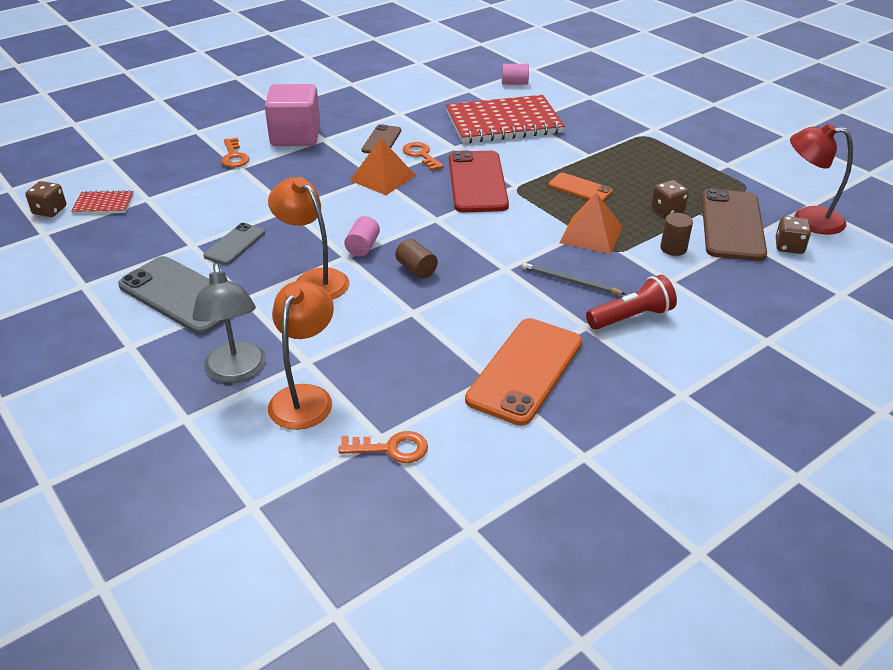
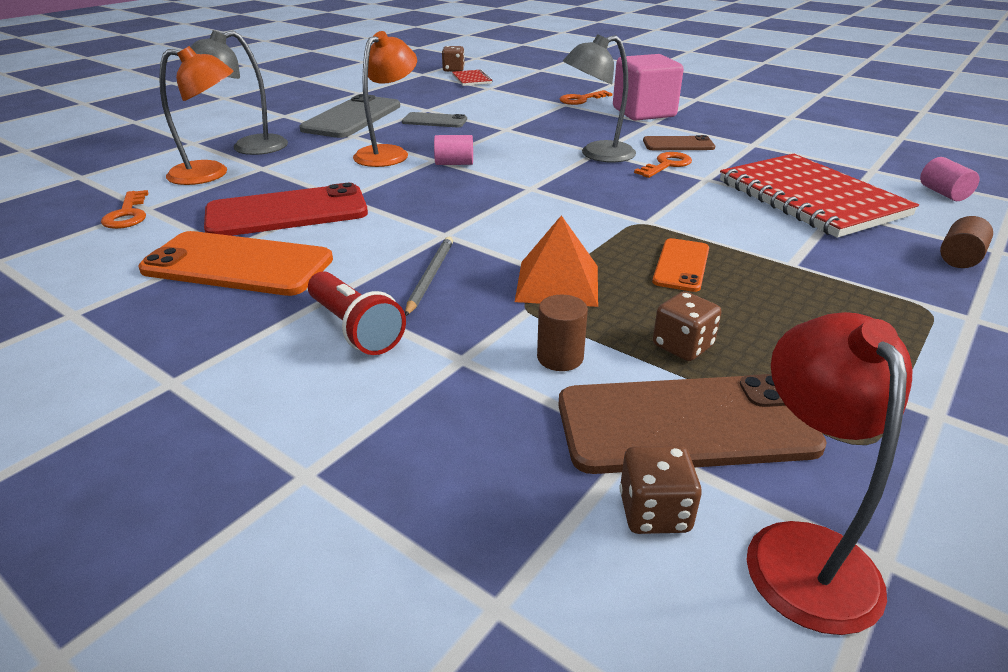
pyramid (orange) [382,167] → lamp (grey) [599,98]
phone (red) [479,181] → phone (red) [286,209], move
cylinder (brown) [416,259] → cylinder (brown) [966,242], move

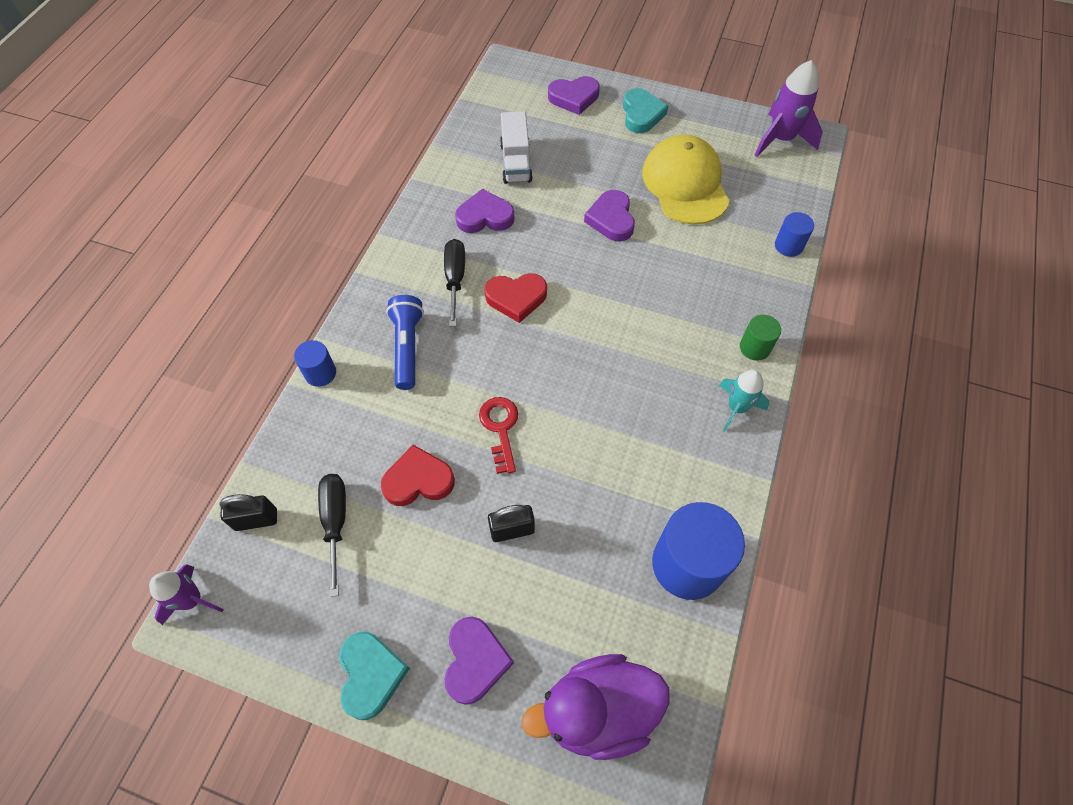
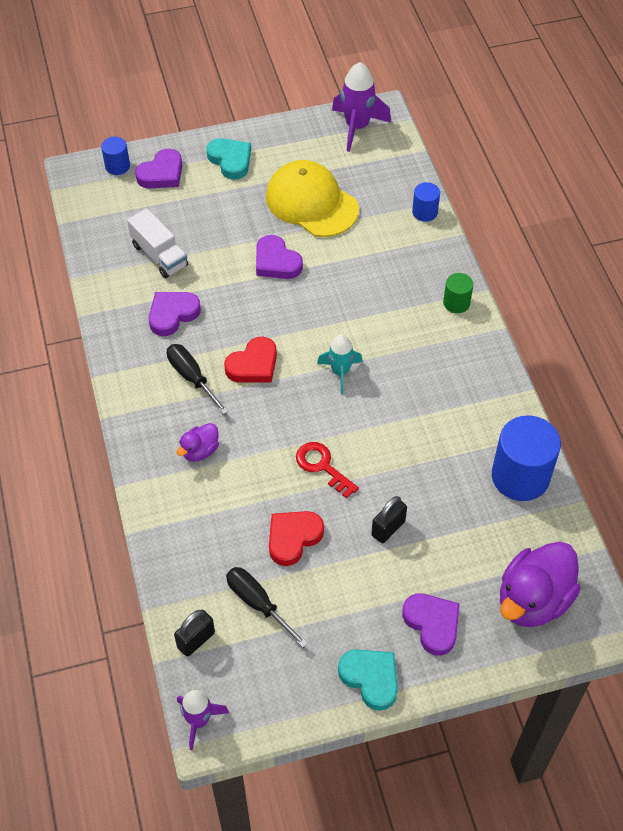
flashlight (blue) [405,342] → duck (purple) [198,442]
cylinder (blue) [315,363] → cylinder (blue) [115,155], move
rocket (turquoise) [744,400] → rocket (turquoise) [340,364], move

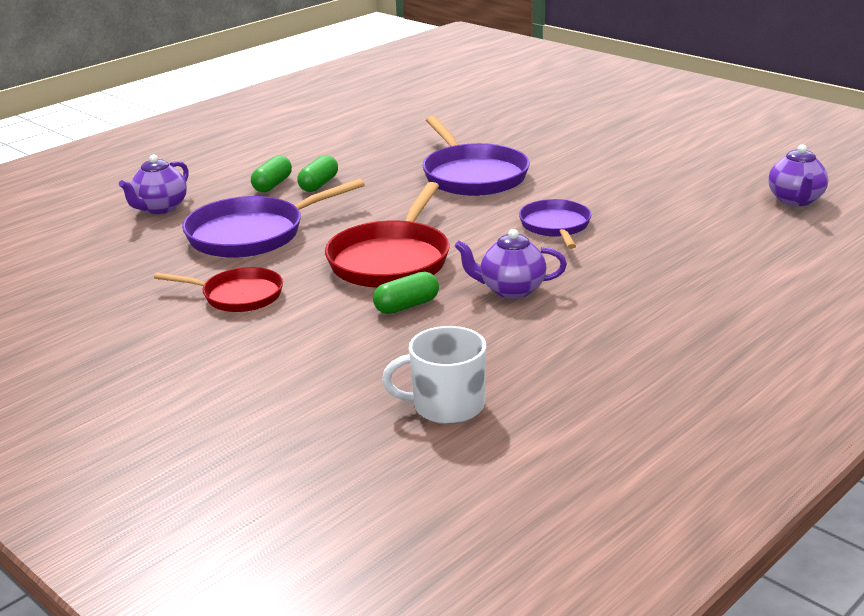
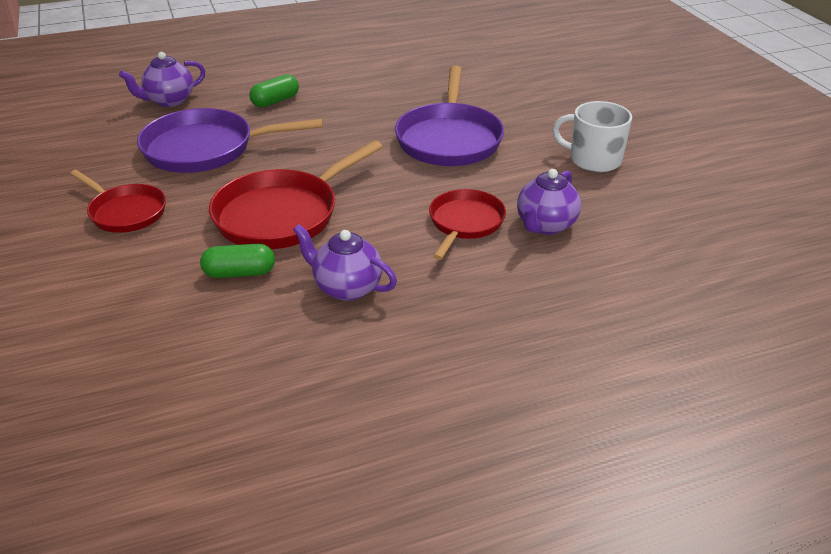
teapot (purple) [798,175] → teapot (purple) [549,202], move
capsule (green) [317,173] → -
pan (purple) [555,224] → pan (red) [467,224]
mug (white) [434,375] → mug (white) [592,136], move

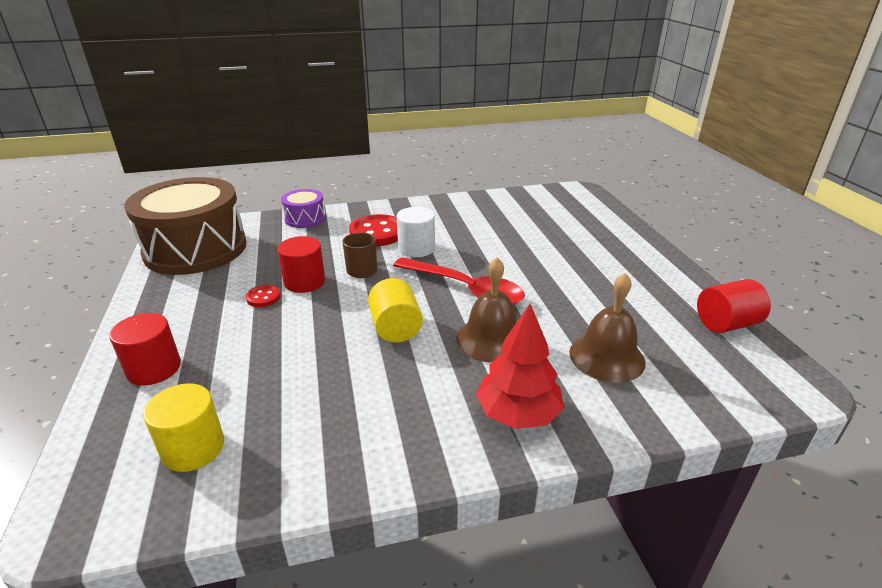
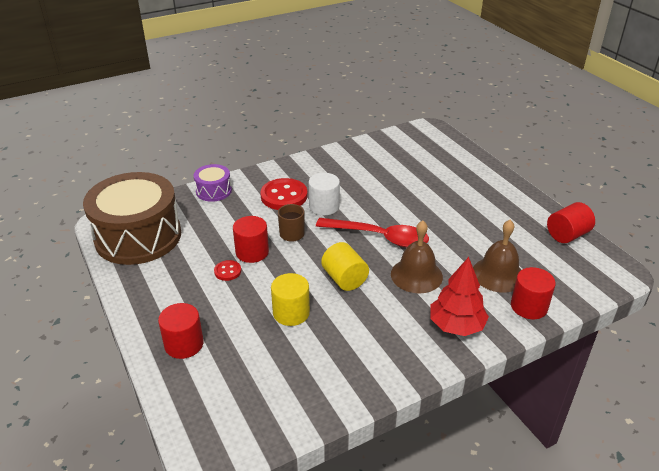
cylinder (yellow) [183,427] → cylinder (yellow) [290,299], move
- → cylinder (red) [533,293]

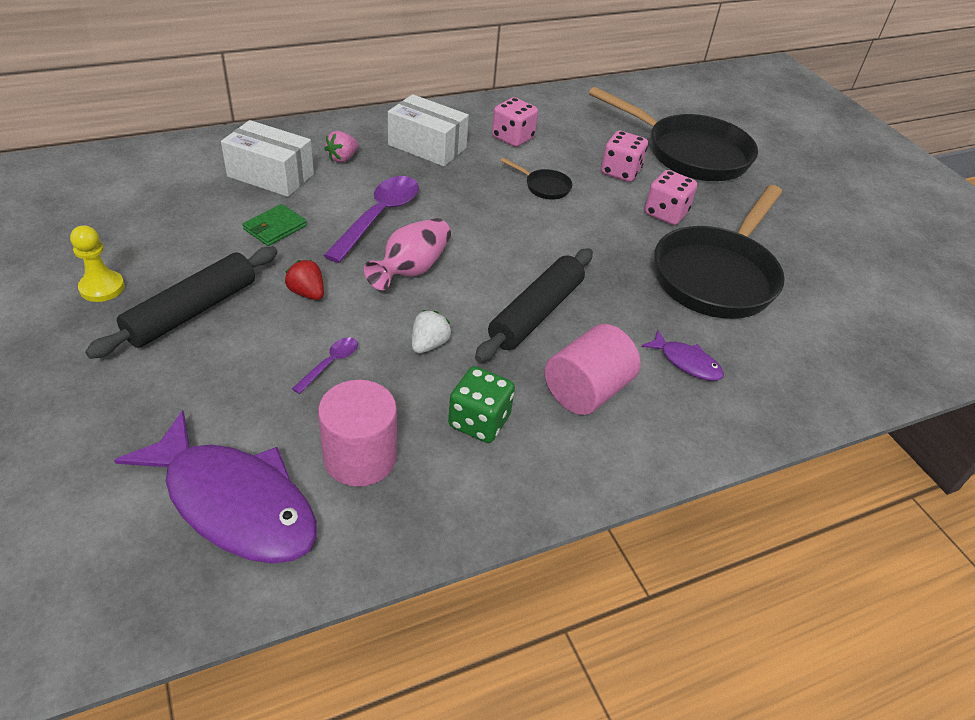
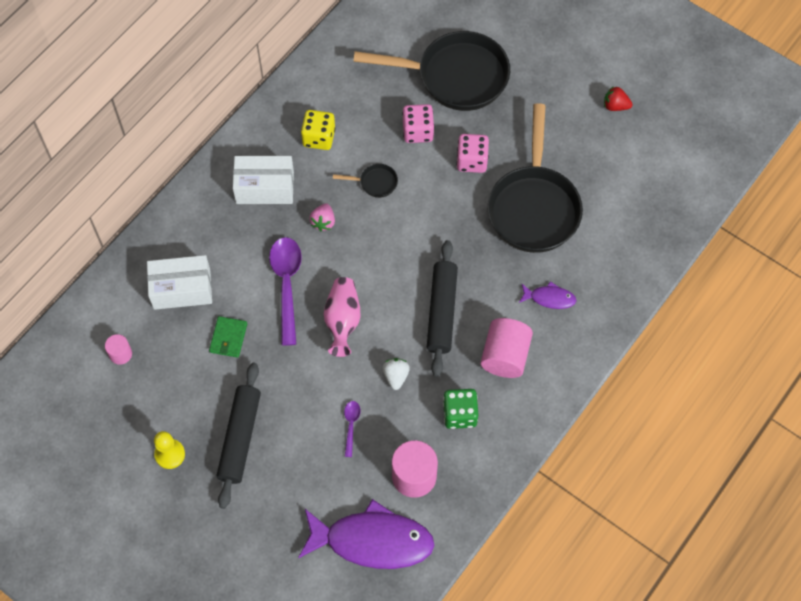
dice (pink) [515,122] → dice (yellow) [318,130]
strawberry (pink) [341,147] → strawberry (pink) [322,217], move
strawberry (red) [304,280] → strawberry (red) [618,98], move
- → cylinder (pink) [118,349]

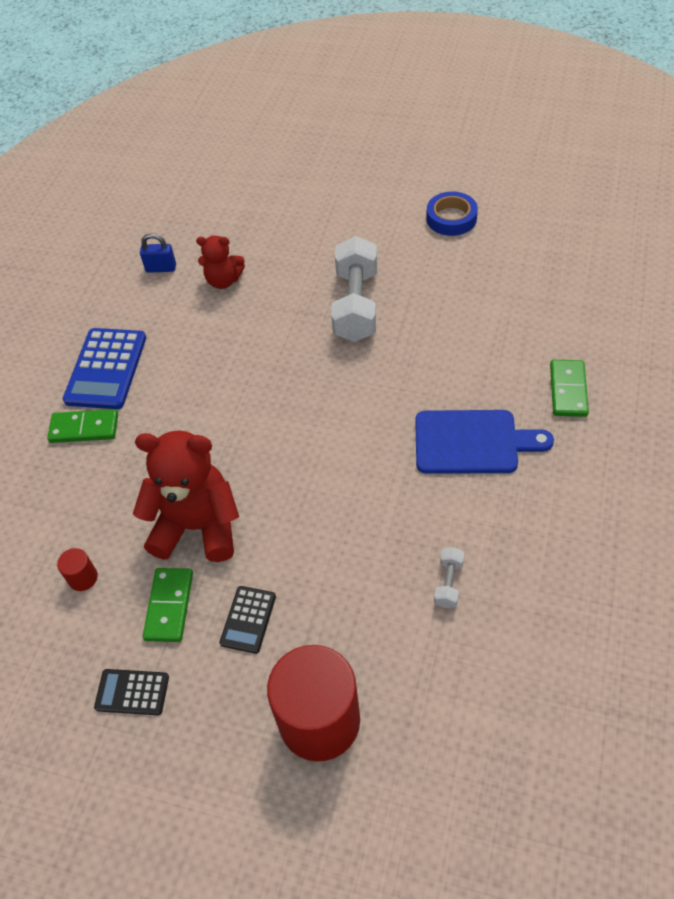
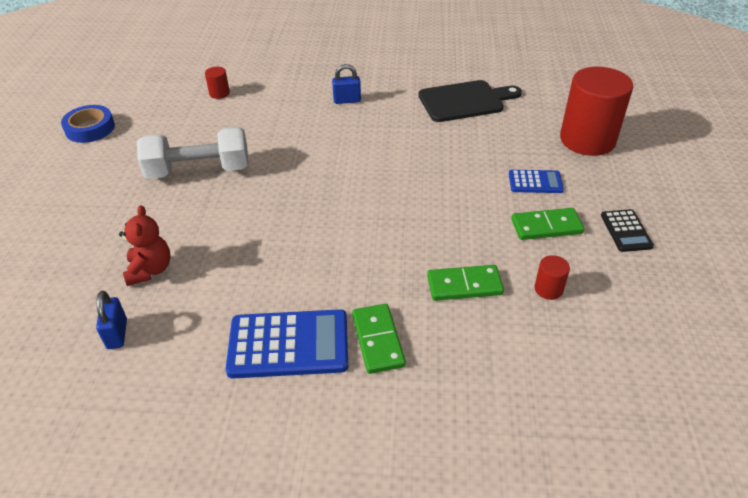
domino (green) [569,388] → domino (green) [465,283], move
cutting board (blue) [484,442] → padlock (blue) [346,84]
teddy bear (red) [186,496] → -
dumbbell (white) [449,577] → cutting board (black) [470,101]
calculator (black) [248,620] → calculator (blue) [536,181]
- → cylinder (red) [217,83]

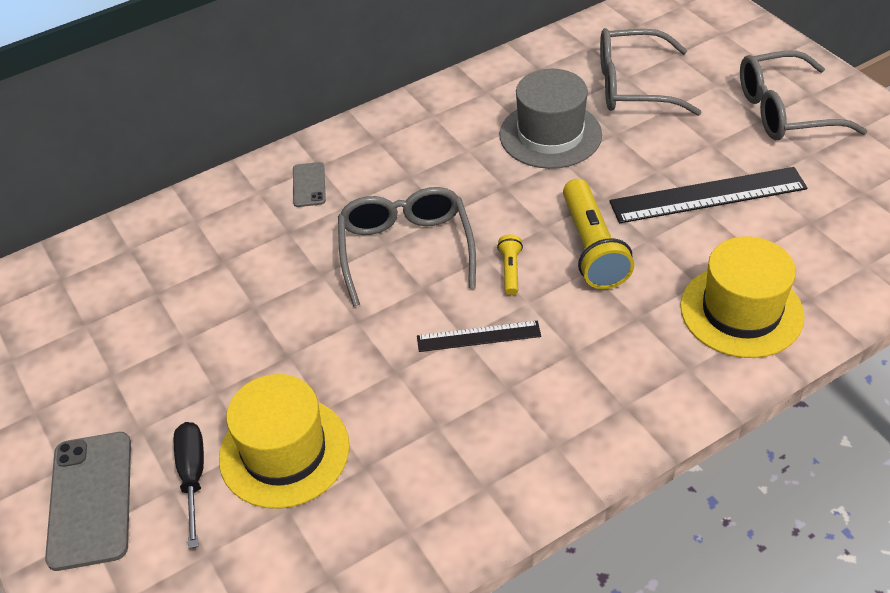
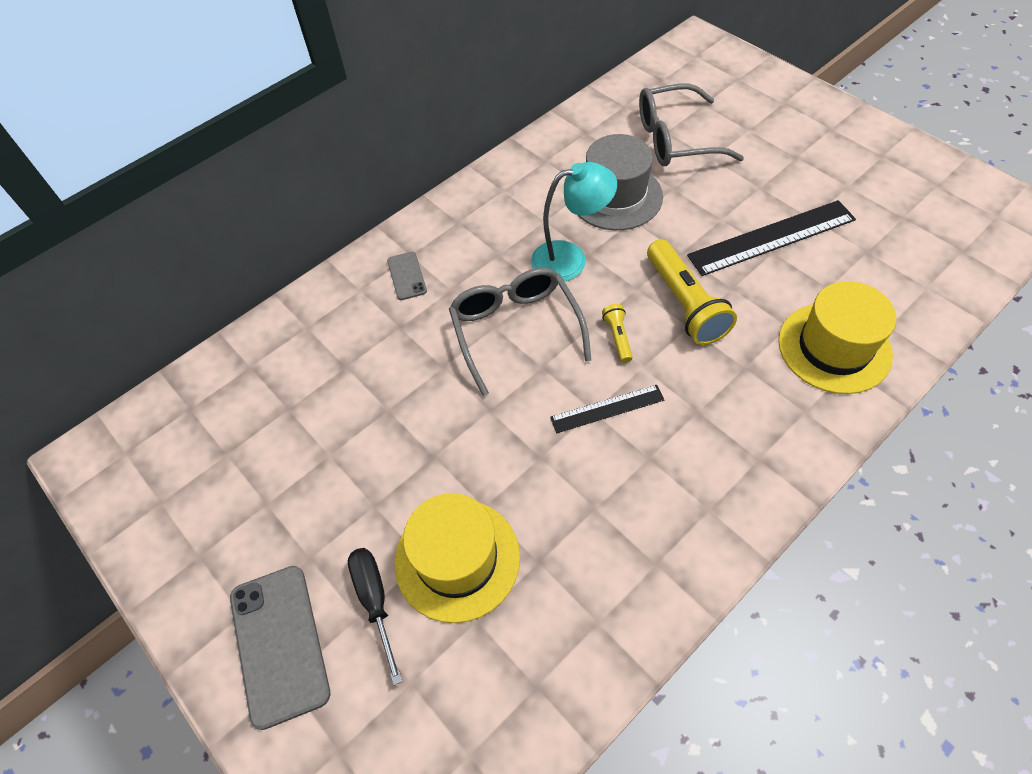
glasses (grey) [803,95] → -
- → lamp (turquoise) [574,222]

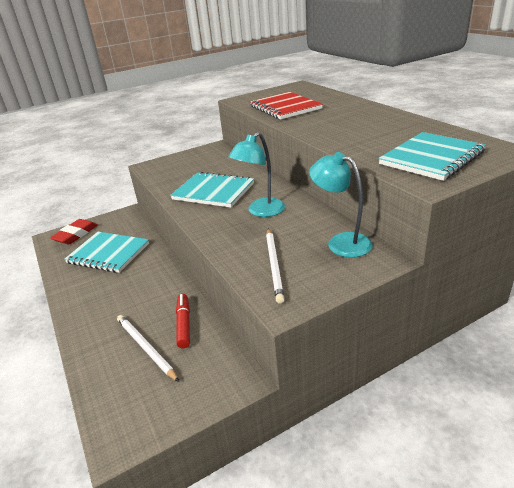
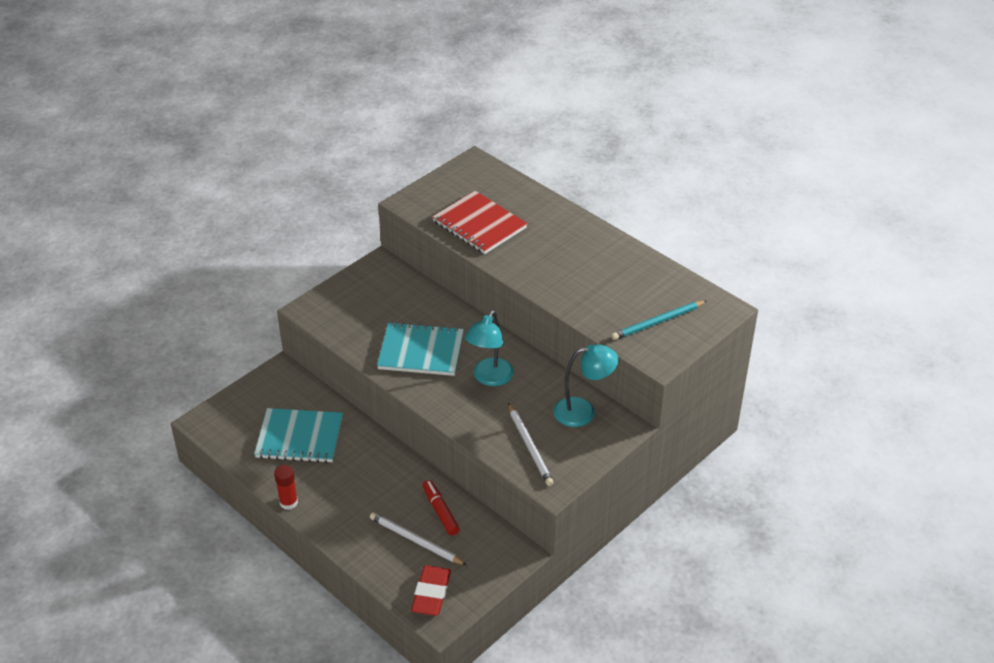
notebook (turquoise) [432,156] → pencil (turquoise) [658,320]
lamp (turquoise) [341,205] → lamp (turquoise) [586,385], 150 degrees clockwise
eraser (red) [74,231] → eraser (red) [431,590], move
- → glue stick (red) [286,487]

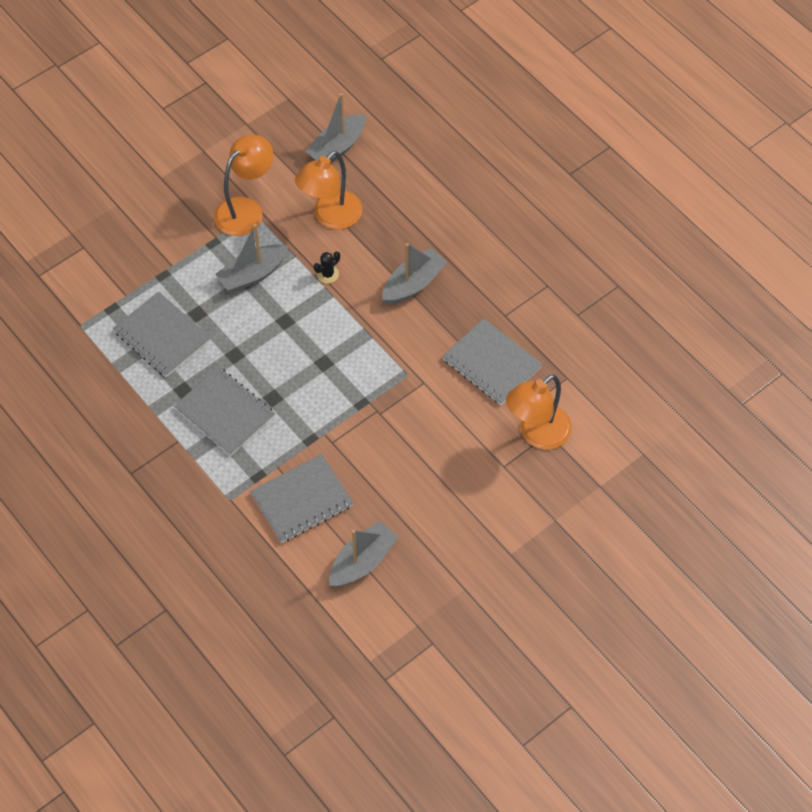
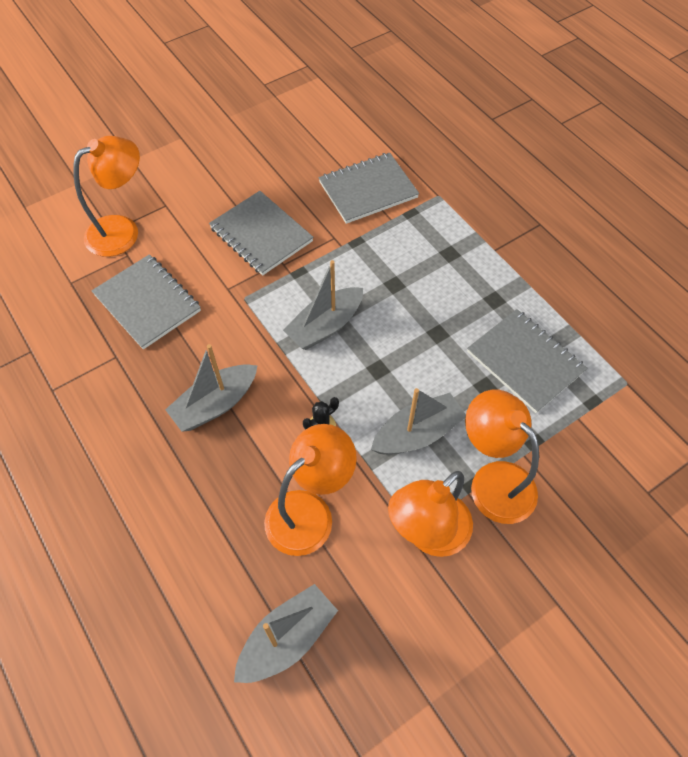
notebook (grey) [224,411] → notebook (grey) [261,233], move
boat (grey) [363,554] → boat (grey) [323,305], move
- → lamp (orange) [502,457]

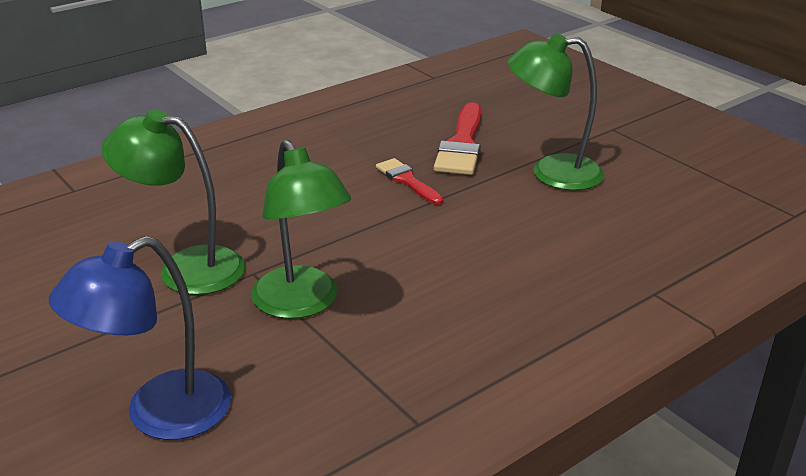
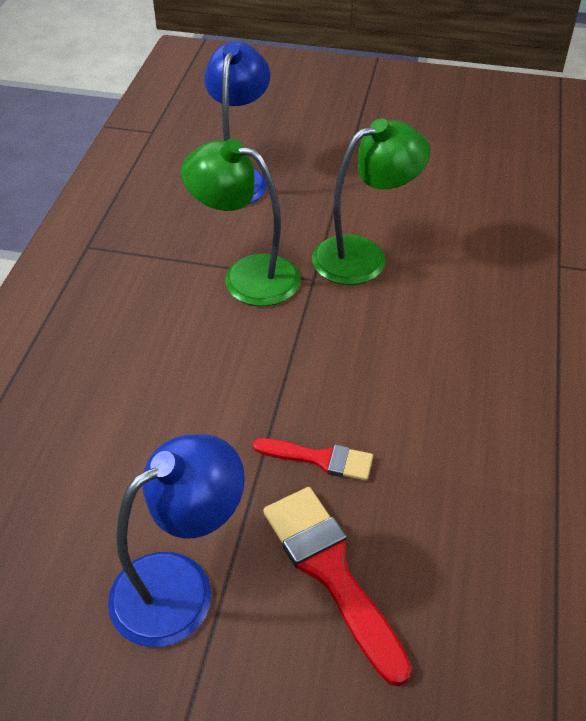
lamp (green) [555,112] → lamp (blue) [176,540]

